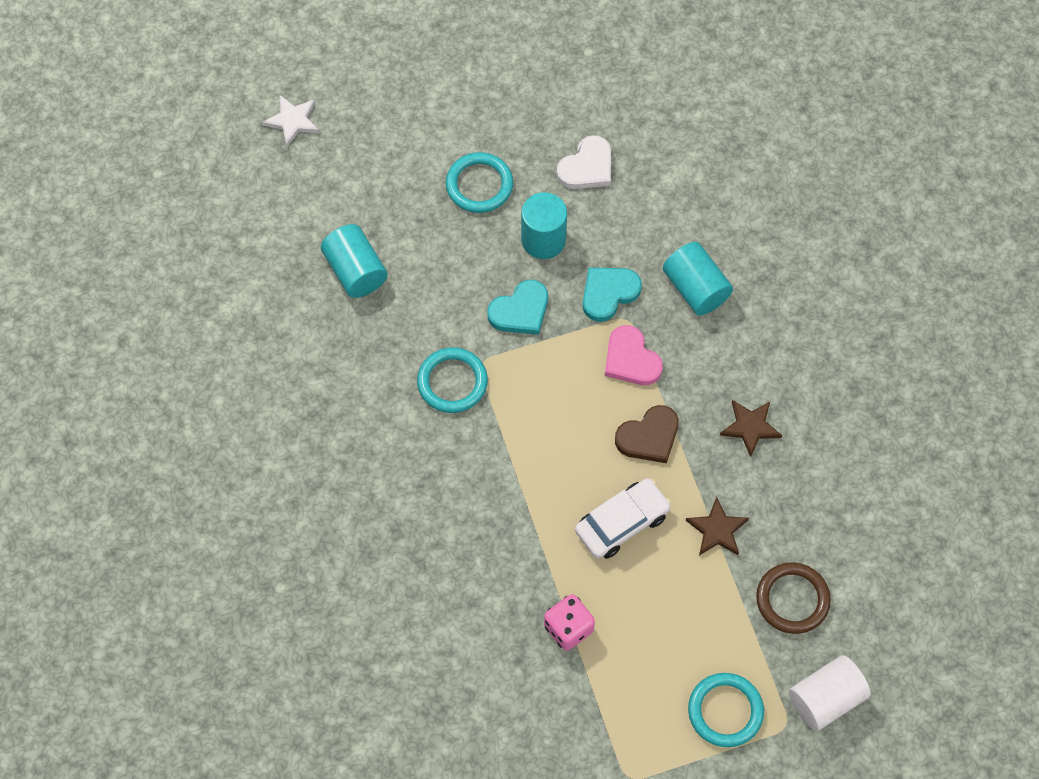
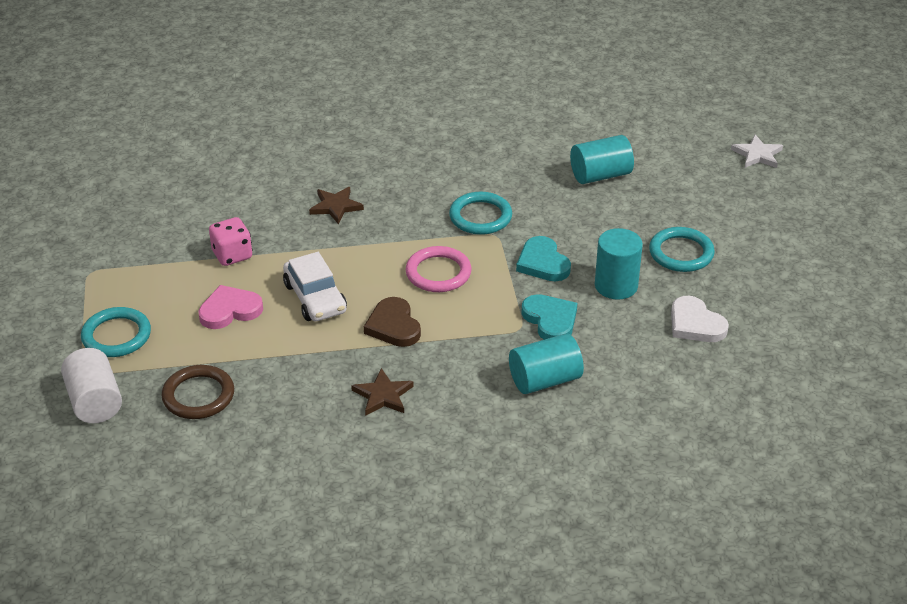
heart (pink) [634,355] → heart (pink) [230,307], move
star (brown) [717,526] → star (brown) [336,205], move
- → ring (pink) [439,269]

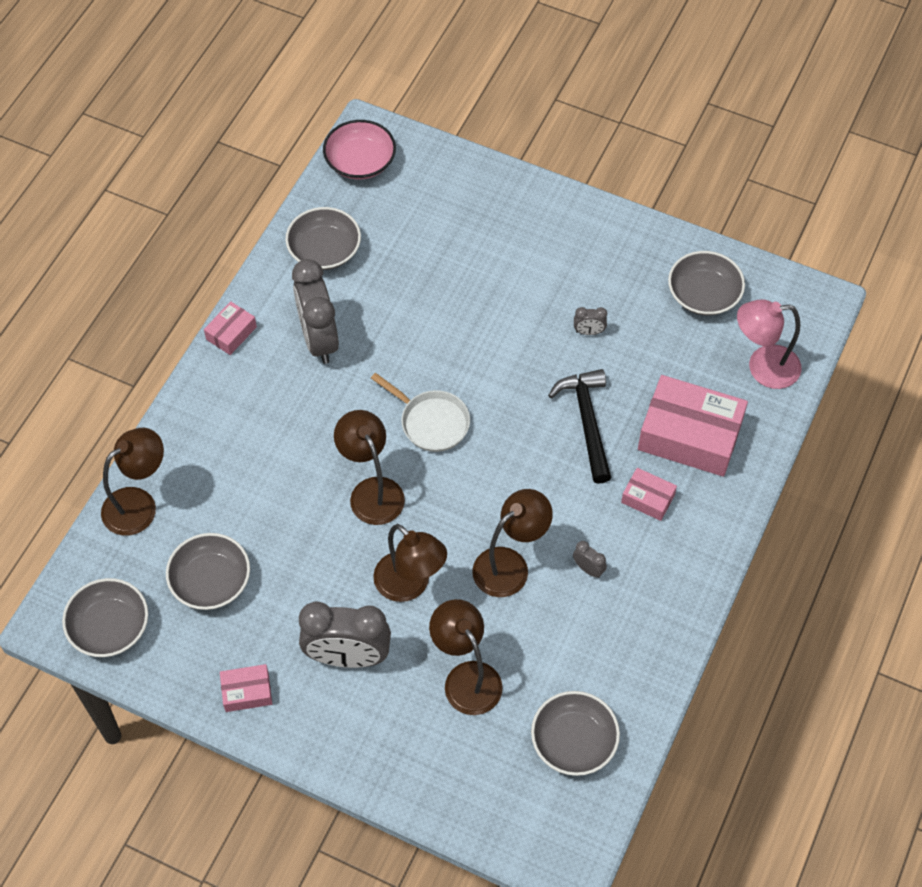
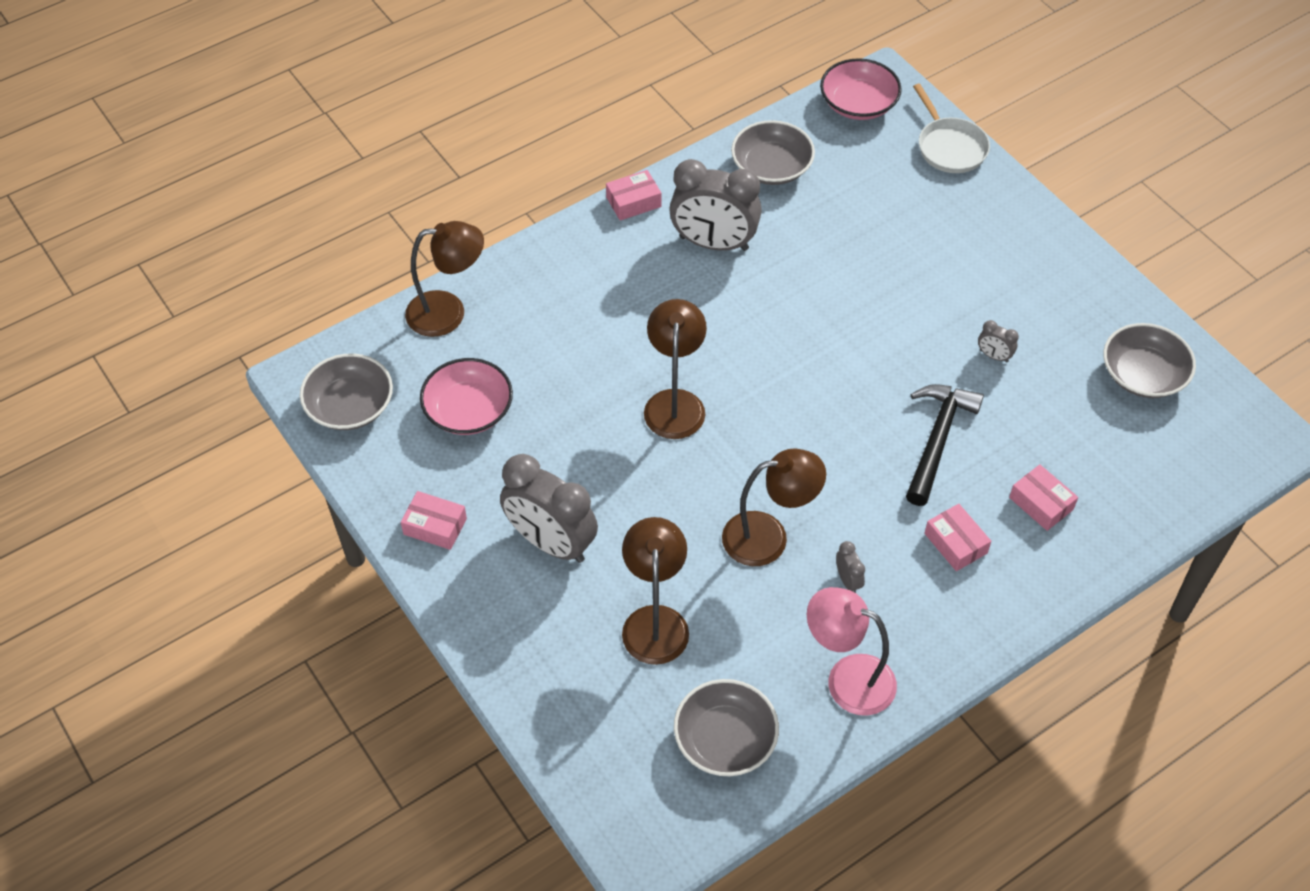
clock (grey) [315,311] → clock (grey) [715,205], 90 degrees counterclockwise
lamp (pink) [769,344] → lamp (pink) [852,651], move
pan (white) [420,412] → pan (white) [951,128], move
box (pink) [693,426] → box (pink) [1043,497], x0.48
lamp (brown) [410,563] → -
bowl (grey) [208,571] → bowl (pink) [466,396]

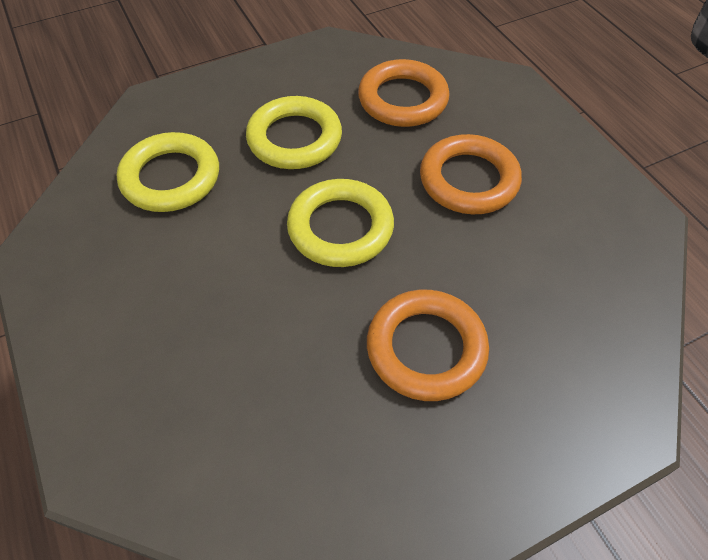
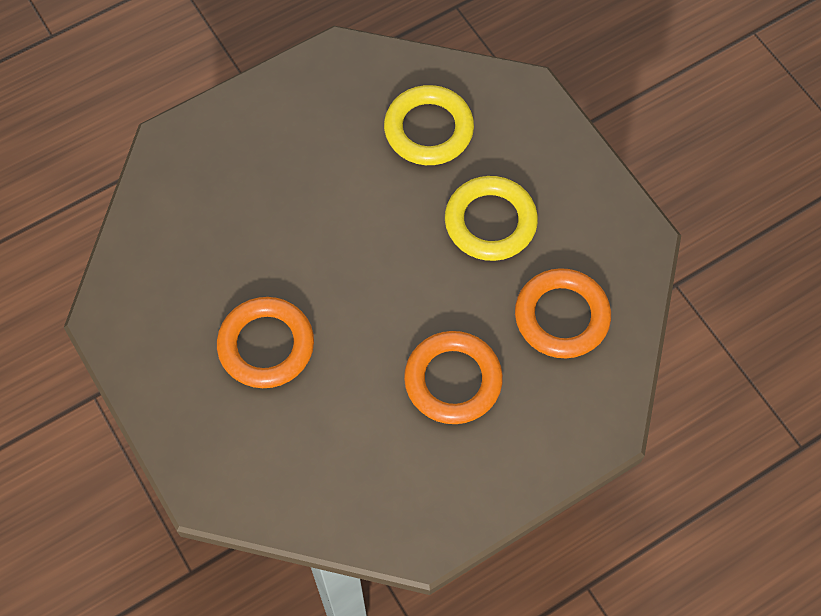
ring (yellow) [340,223] → -

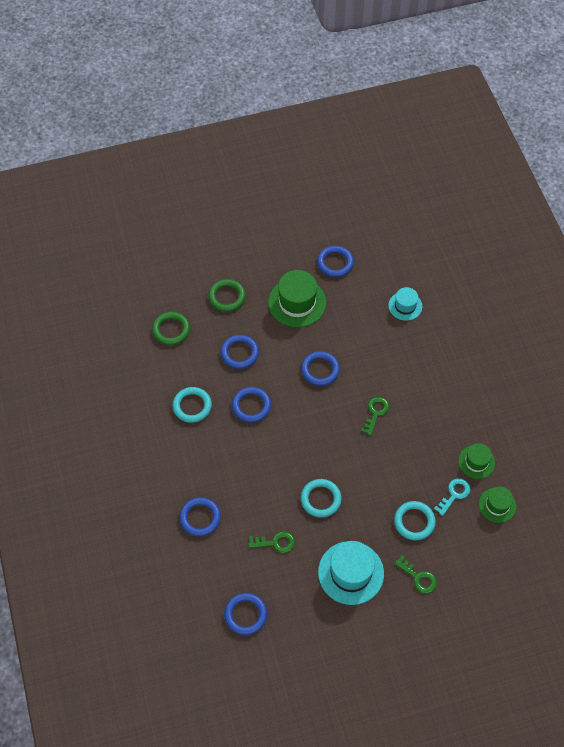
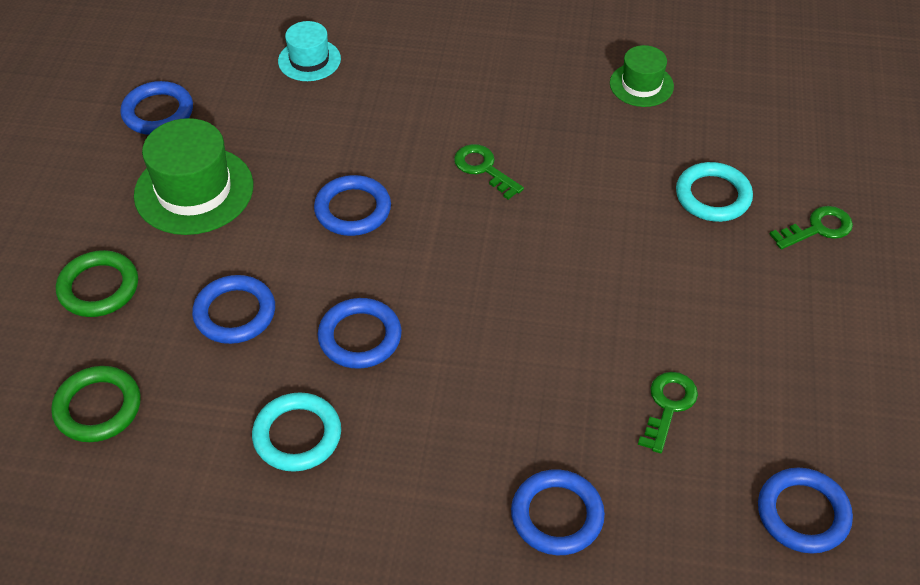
key (turquoise) [452,497] → -
ring (turquoise) [321,498] → -
hat (green) [497,505] → -
hat (turquoise) [351,573] → -

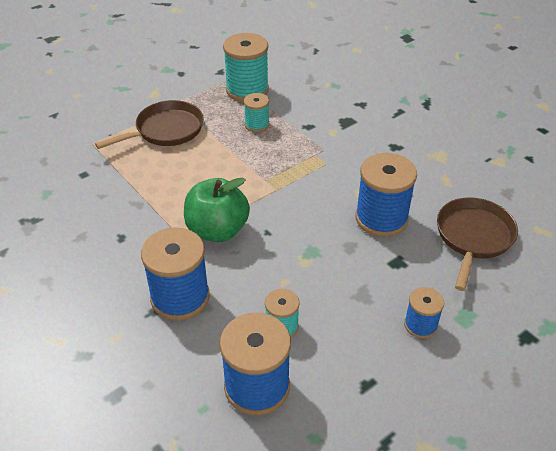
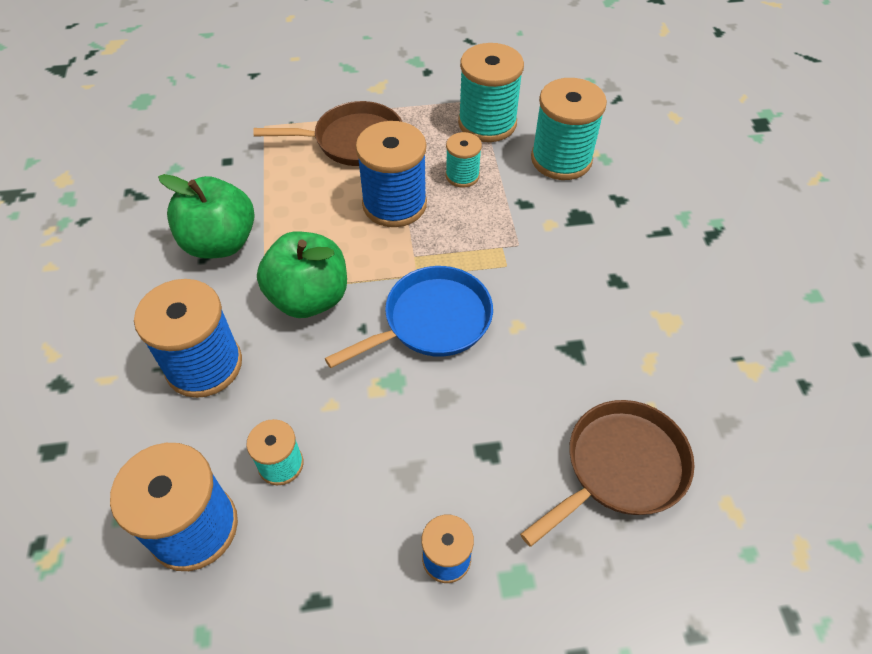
spool (blue) [386,195] → spool (blue) [391,174], move
- → spool (turquoise) [569,129]
- → apple (green) [206,216]
- → pan (blue) [409,317]

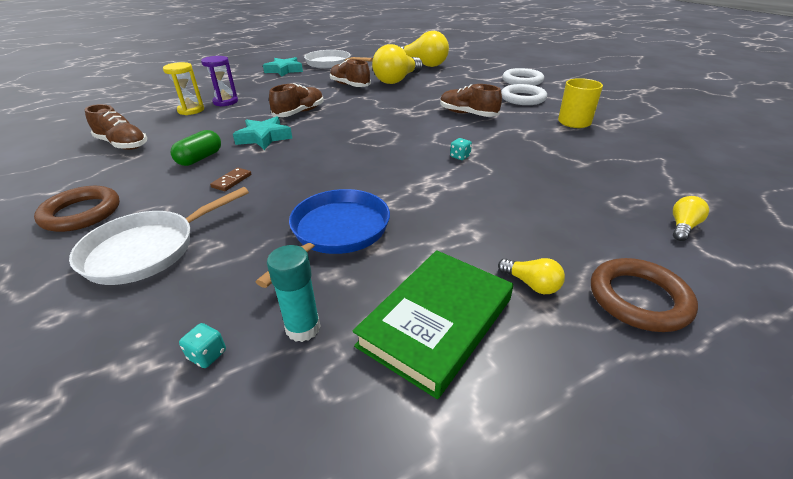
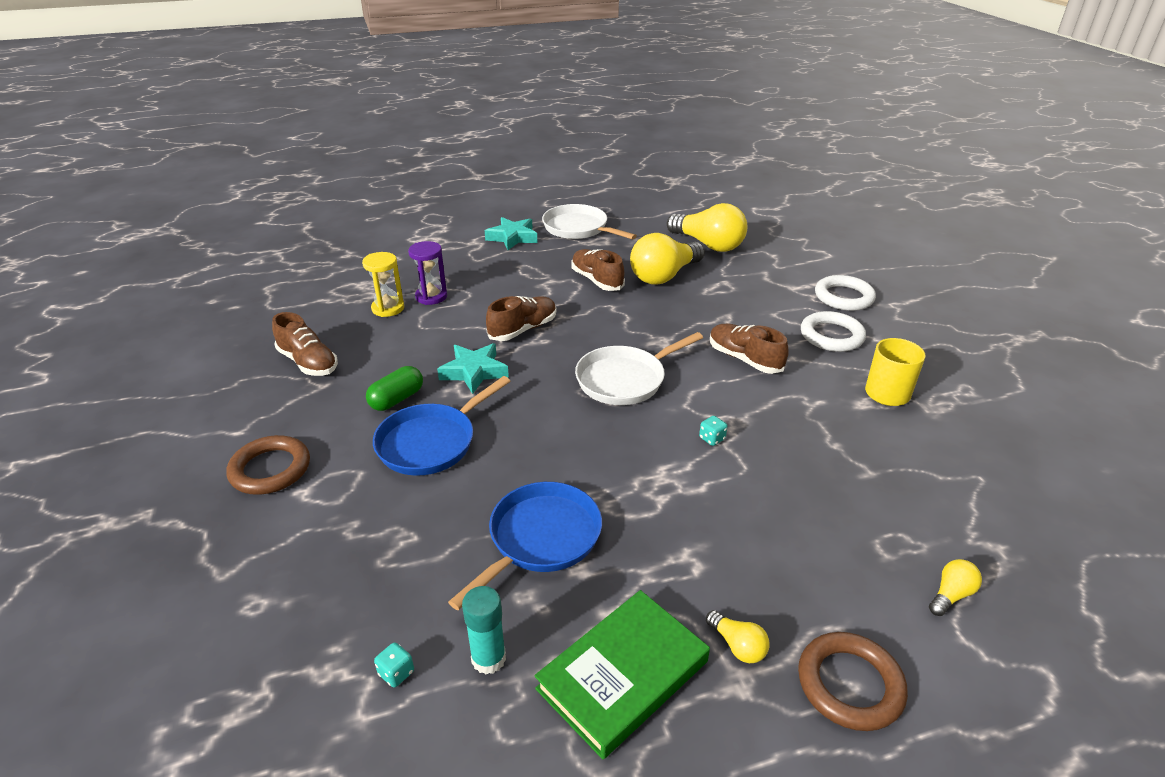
domino (brown) [230,179] → pan (blue) [441,426]
pan (white) [159,236] → pan (white) [639,368], move

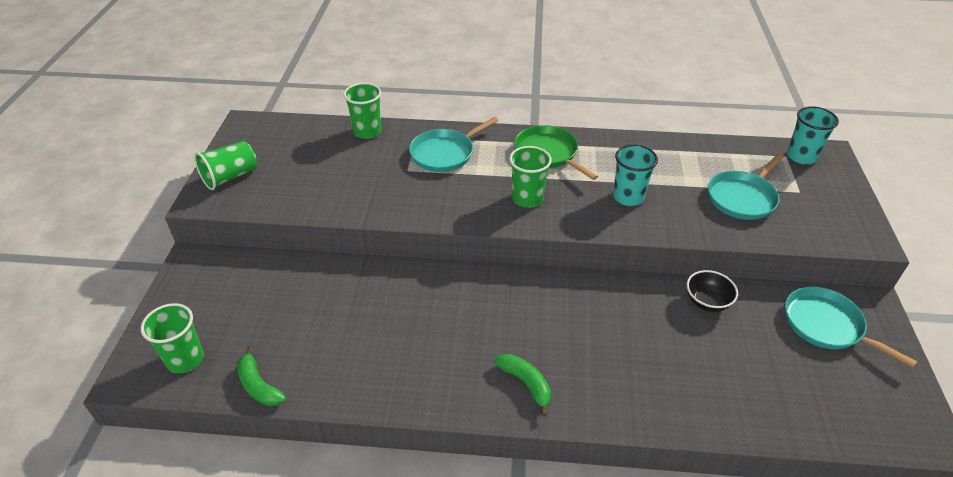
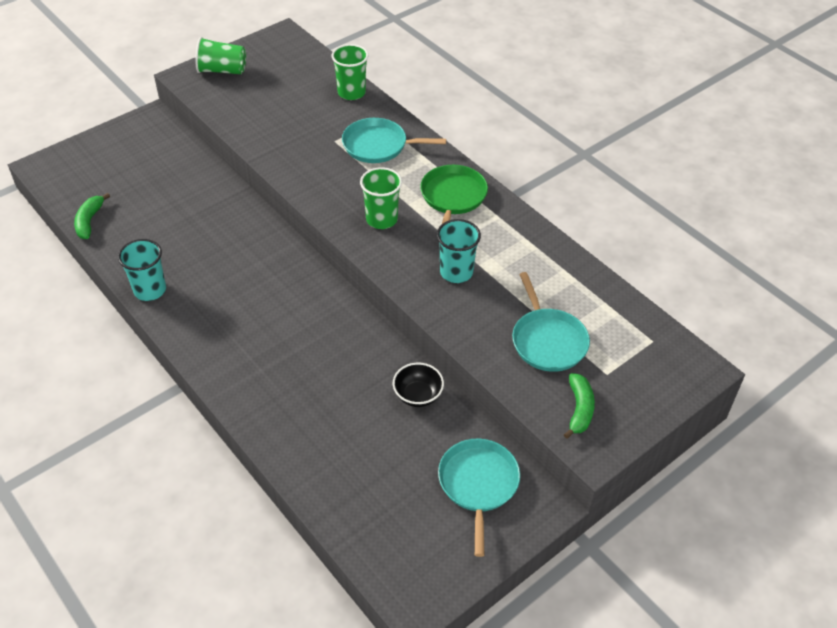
cup (turquoise) [813,135] → cup (turquoise) [142,270], move
pan (turquoise) [746,186] → pan (turquoise) [551,322], 105 degrees counterclockwise
cup (green) [172,338] → -
banana (green) [522,385] → banana (green) [579,406], move

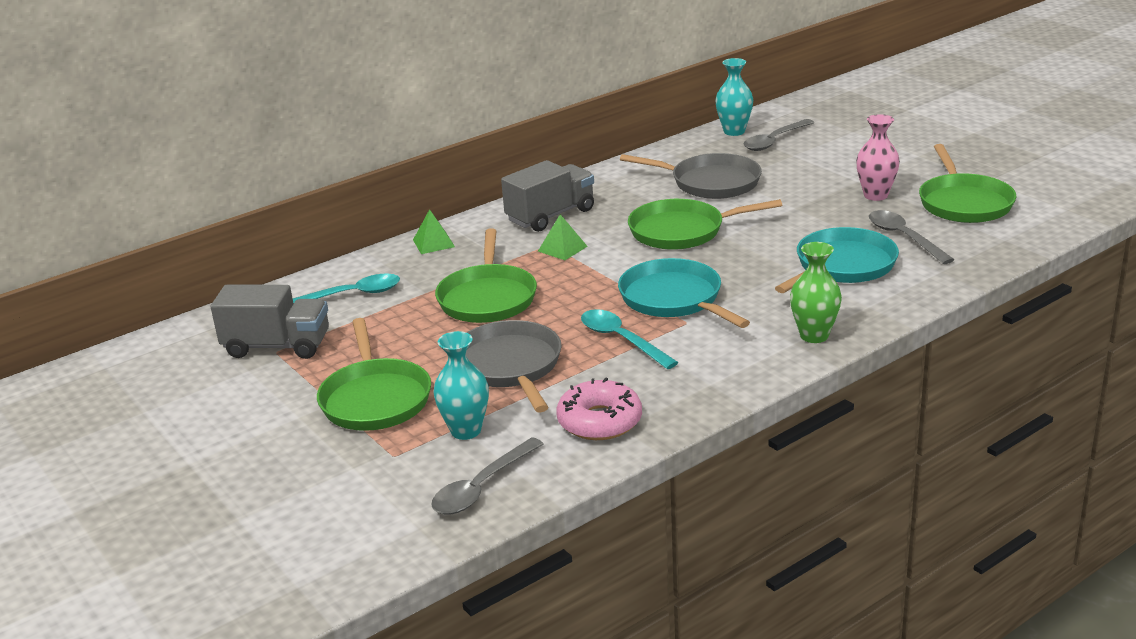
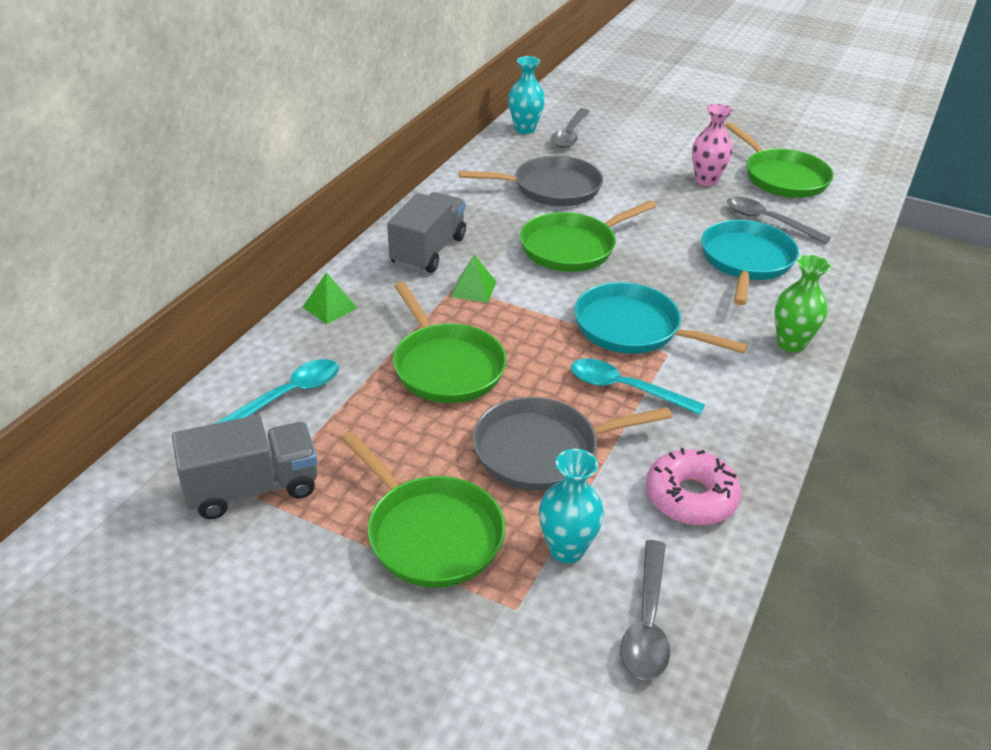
pan (grey) [513,366] → pan (grey) [572,444], 60 degrees counterclockwise

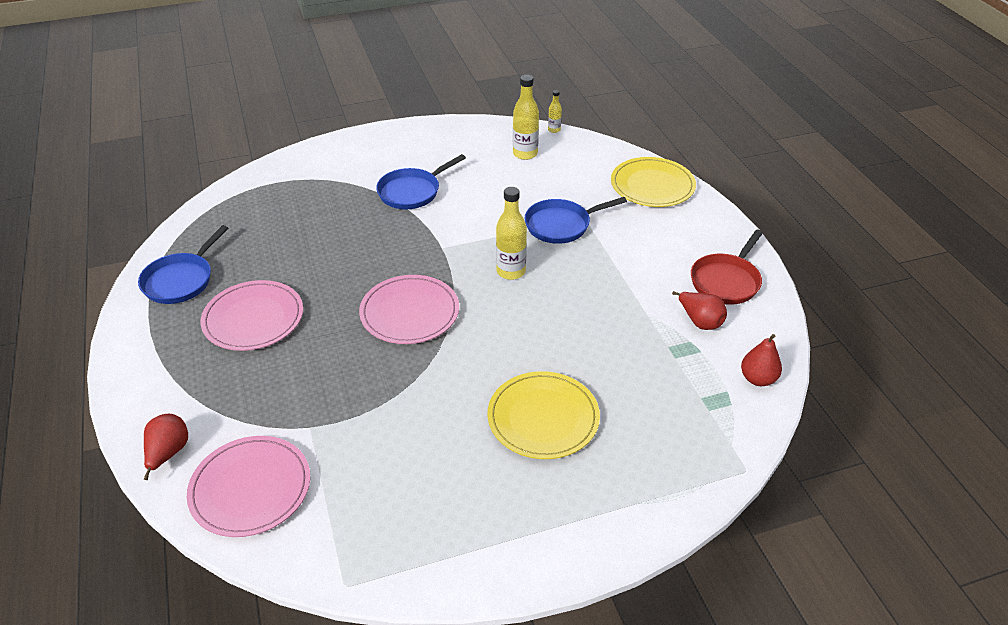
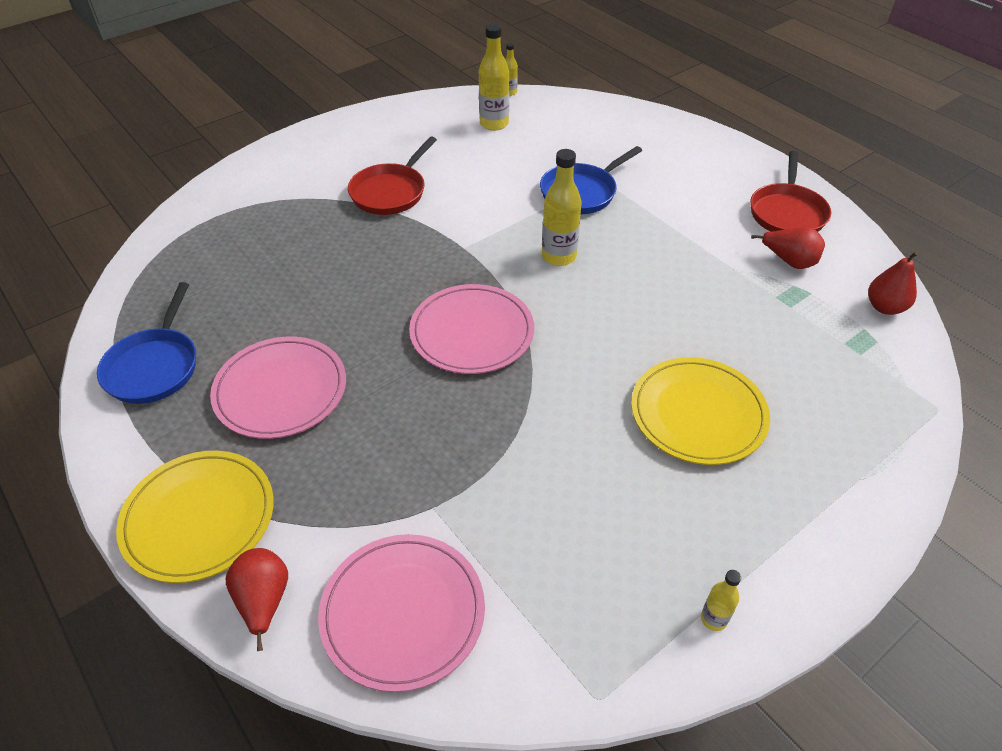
pan (blue) [421,181] → pan (red) [392,176]
plate (yellow) [653,182] → plate (yellow) [195,517], move
- → bottle (yellow) [721,600]

